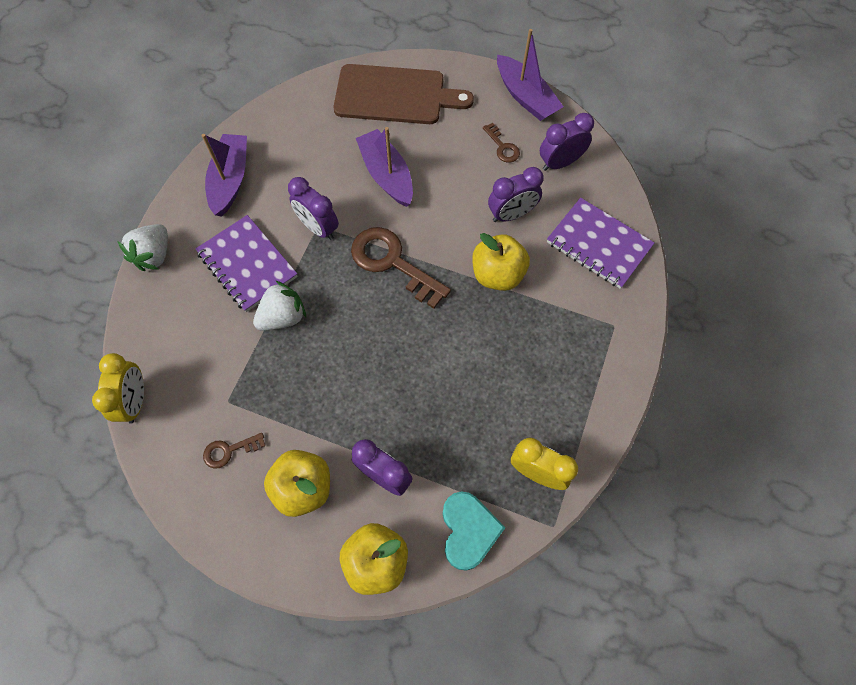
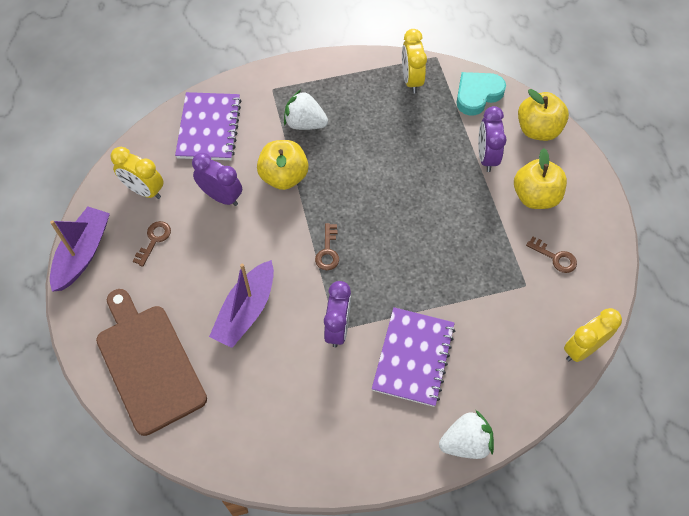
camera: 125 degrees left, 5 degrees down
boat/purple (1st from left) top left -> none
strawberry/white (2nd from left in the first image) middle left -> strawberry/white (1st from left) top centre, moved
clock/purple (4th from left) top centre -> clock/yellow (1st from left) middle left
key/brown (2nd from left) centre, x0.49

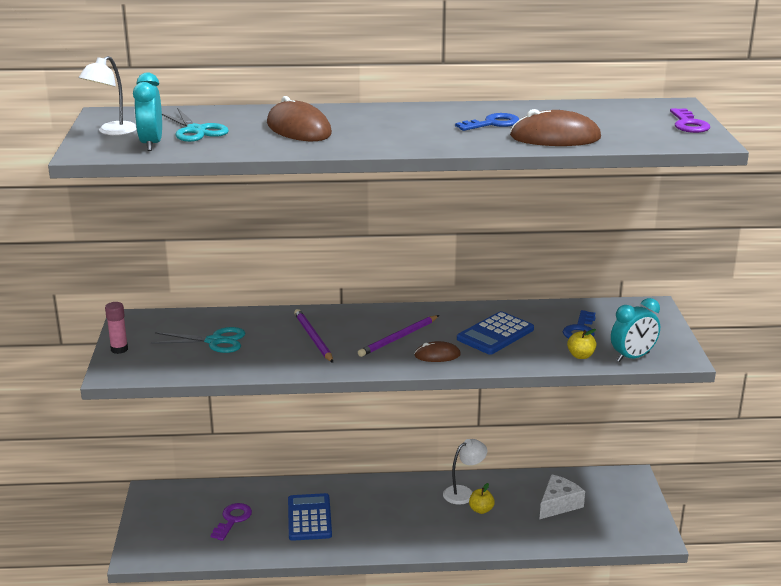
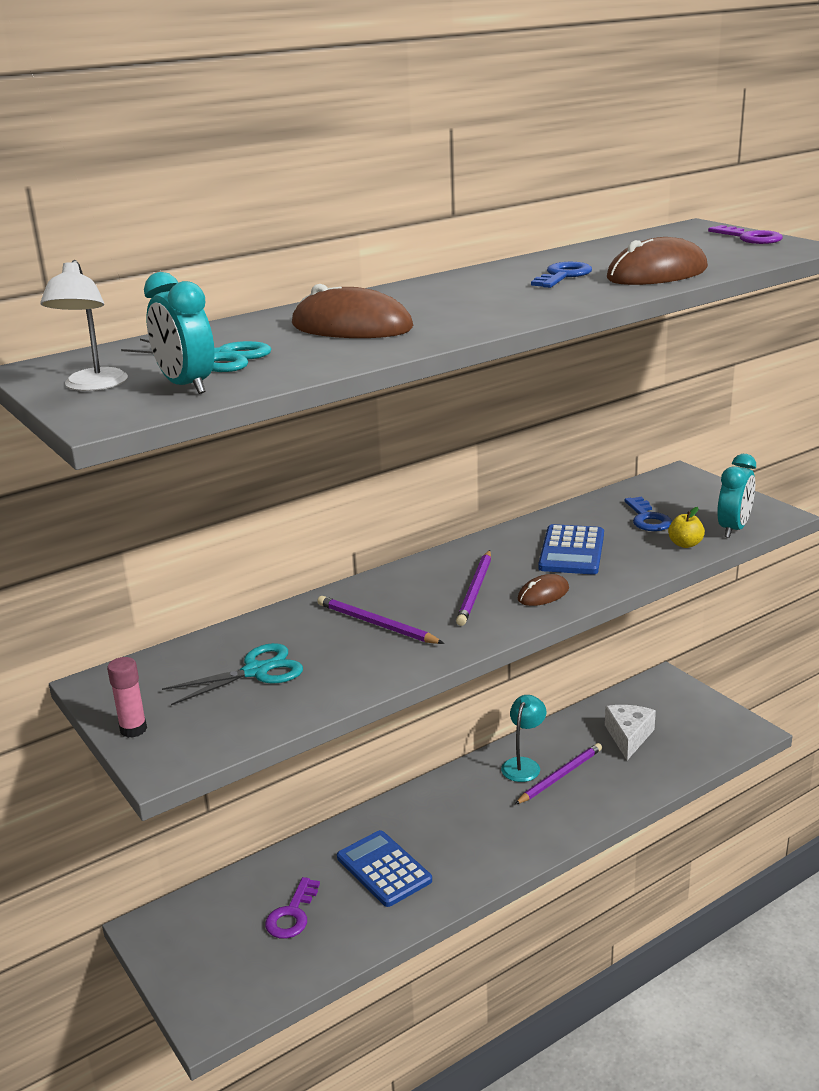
camera: 30 degrees left, 0 degrees up
apple/yellow (1st from left) bottom centre -> pencil/purple (3rd from left) bottom right
lamp/white (2nd from left) bottom centre -> lamp/turquoise bottom centre
key/purple (1st from left) bottom left -> key/purple (1st from left) bottom centre, 150 degrees counterclockwise

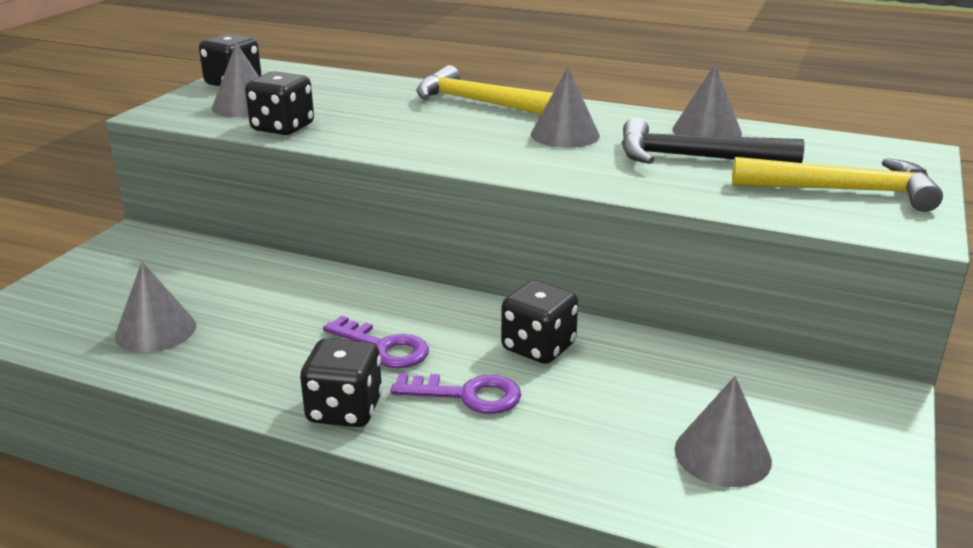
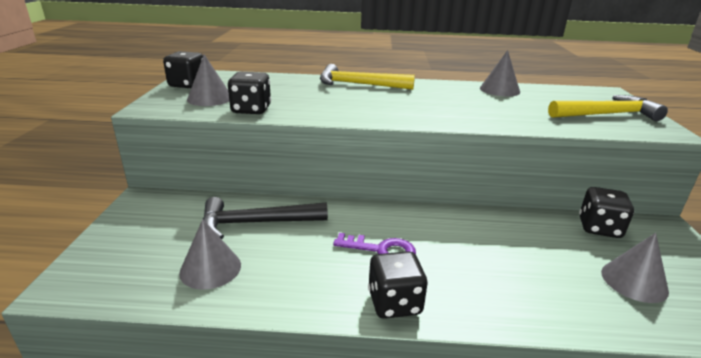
camera: 20 degrees left, 0 degrees up
key/purple (2nd from left) bottom centre -> none
cone/grey (3rd from left) top centre -> none
dice/black (4th from left) centre -> dice/black (4th from left) middle right, moved
hammer/black top right -> hammer/black centre, moved

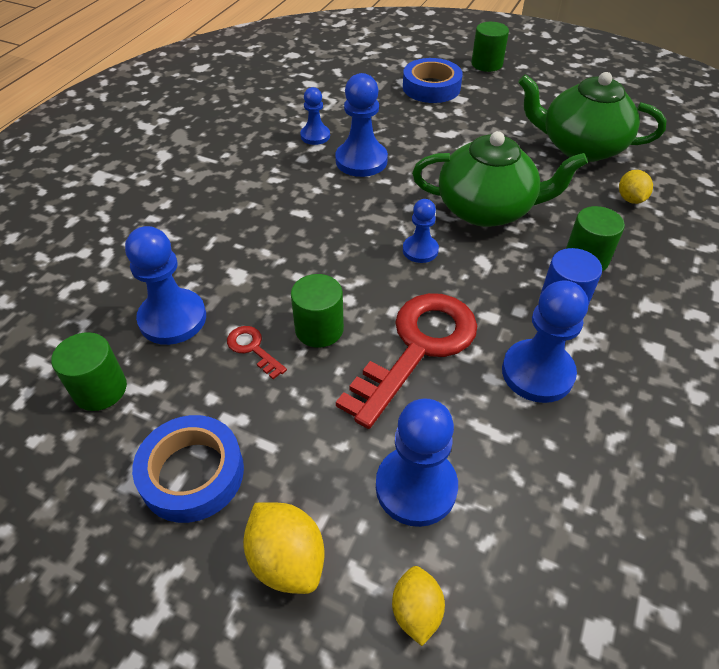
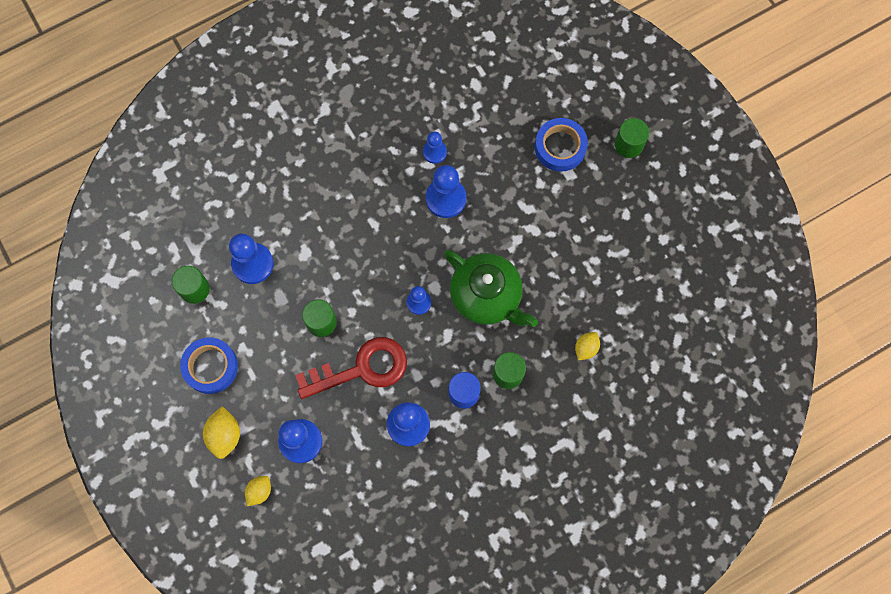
camera: 35 degrees right, 25 degrees up
key/red (1st from left) centre -> none
teapot/green (2nd from left) top right -> none

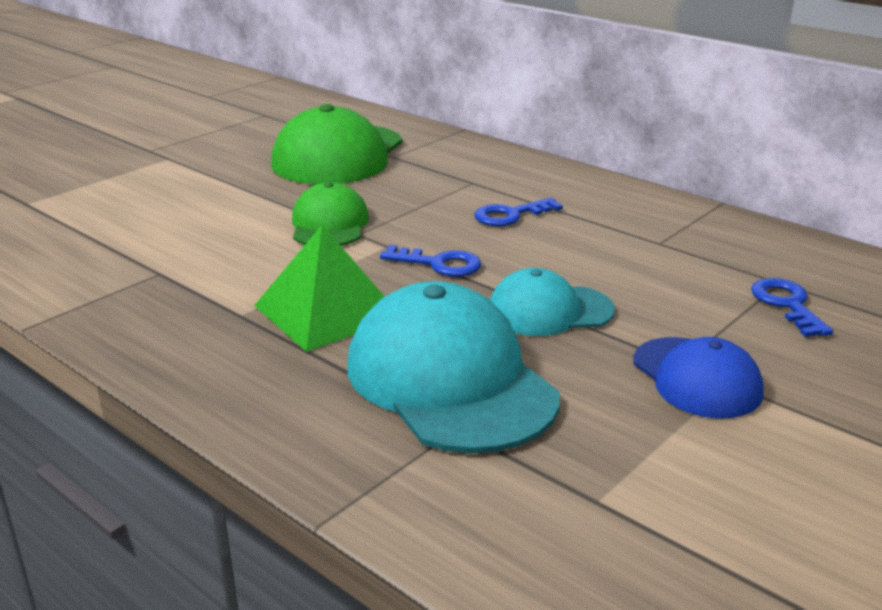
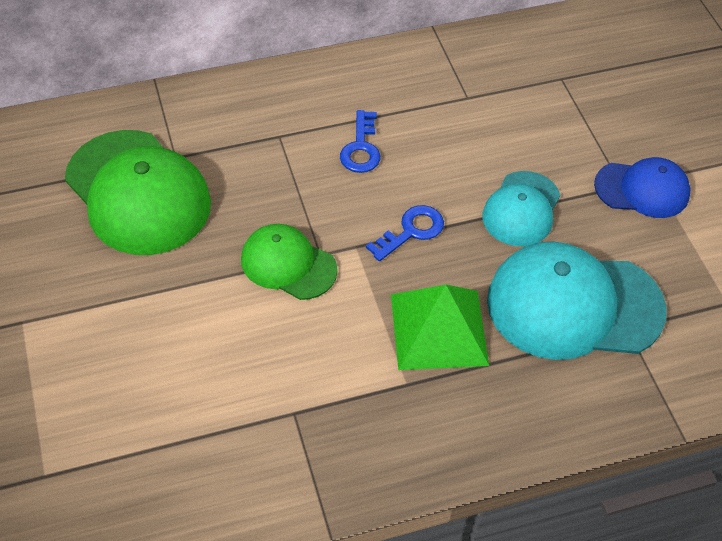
camera: 60 degrees left, 25 degrees up
key/blue (3rd from left) middle right -> none

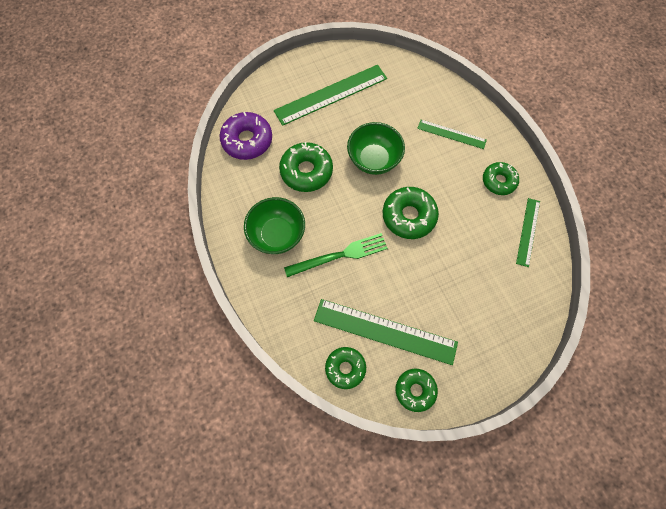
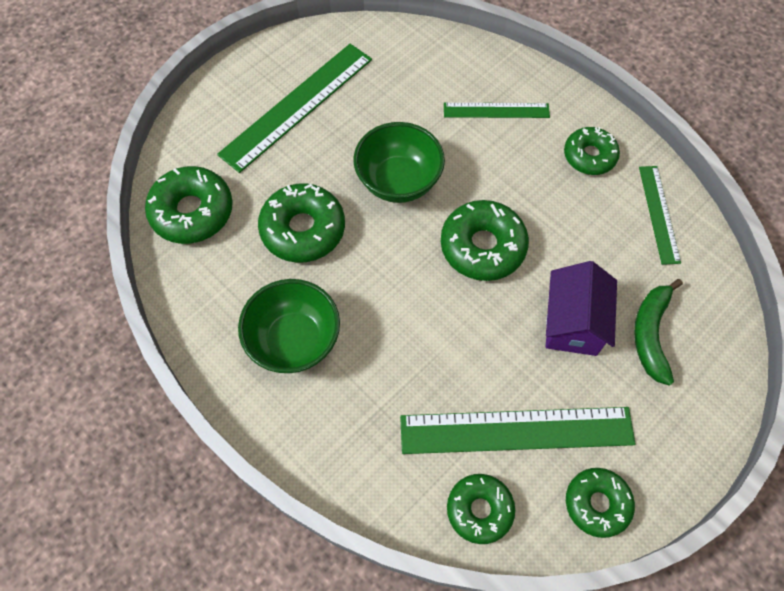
camera: 20 degrees left, 5 degrees down
fork/green centre -> none
none -> house/purple middle right
none -> banana/green middle right
donut/purple top centre -> donut/green (1st from left) middle left

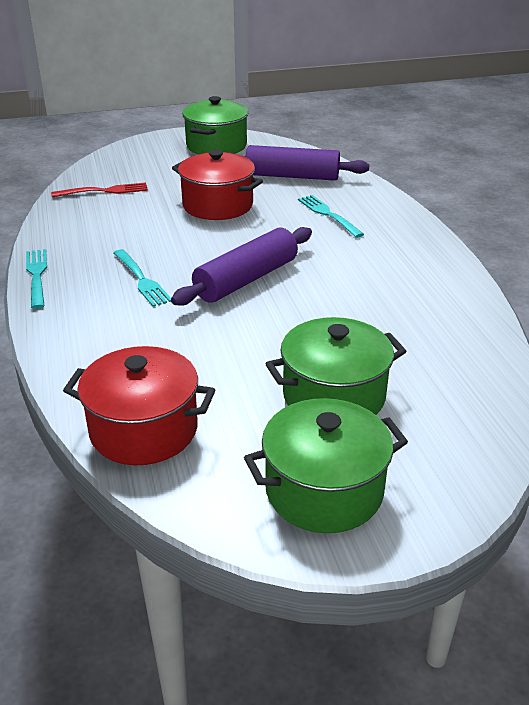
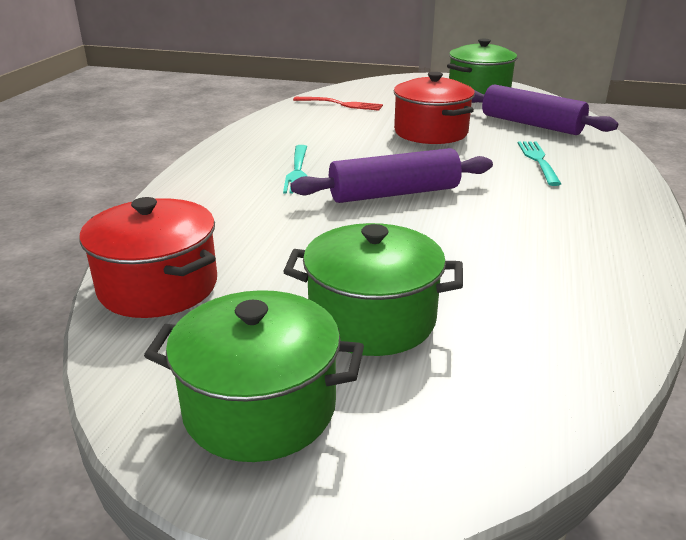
camera: 30 degrees right, 5 degrees down
fork/turquoise (1st from left) middle left -> none

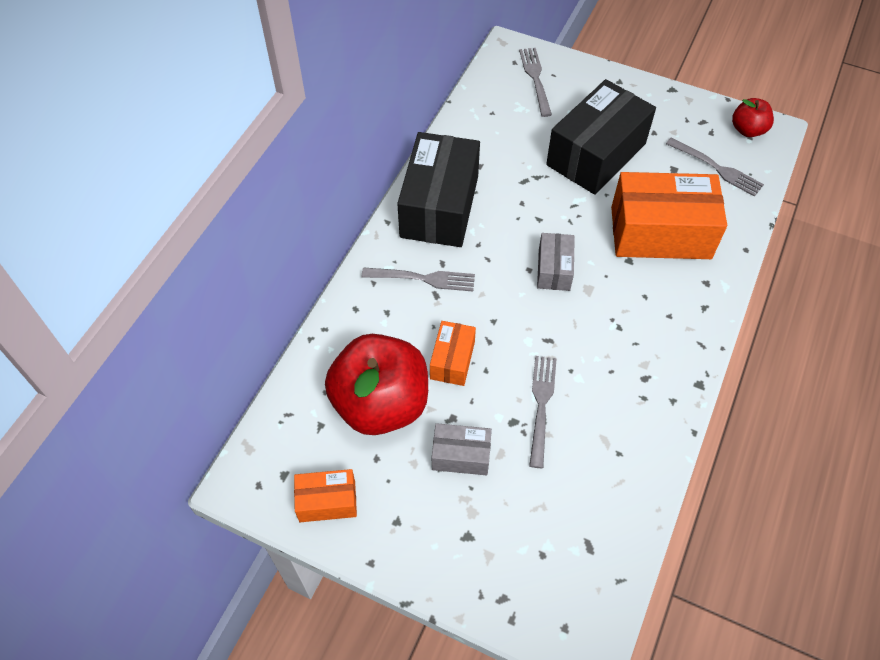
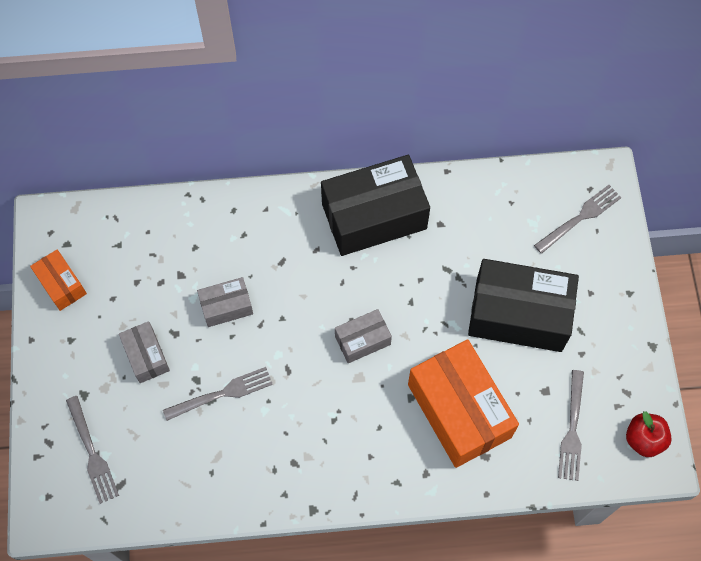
camera: 60 degrees right, 10 degrees up
apple/red (1st from left) centre -> none
fork/grey (1st from left) centre -> fork/grey (1st from left) bottom left, moved
box/orange (2nd from left) centre -> box/grey (2nd from left) middle left

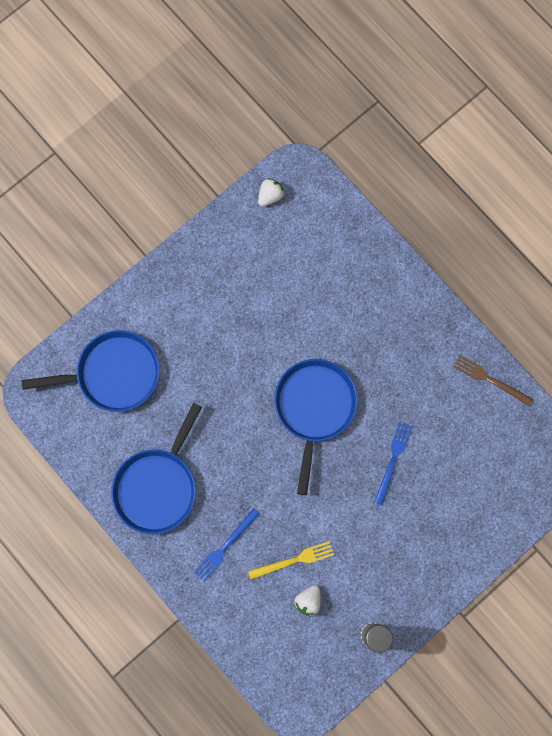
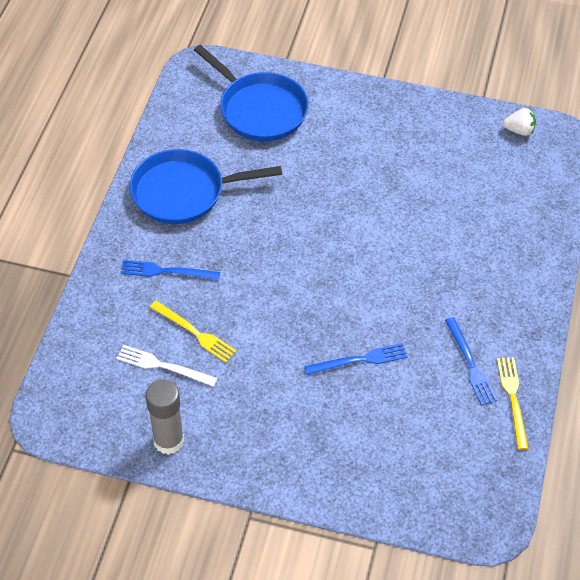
camera: 55 degrees right, 25 degrees down
pan/blue (3rd from left) centre -> none
none -> fork/blue (3rd from left) middle right
strawberry/white (2nd from left) bottom centre -> fork/white middle left
fork/brown middle right -> fork/yellow (2nd from left) bottom right

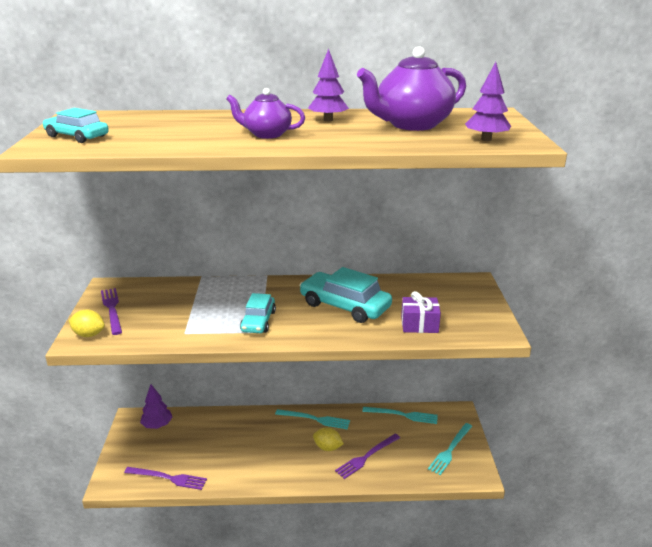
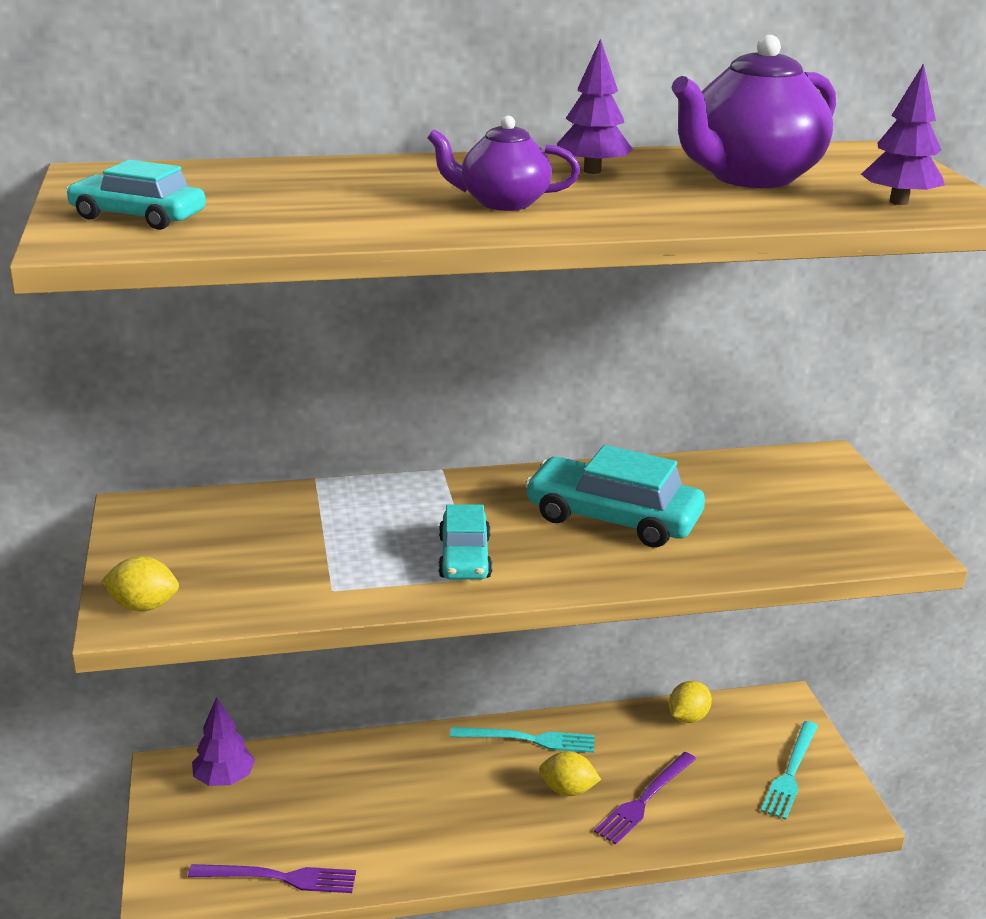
camera: 10 degrees left, 0 degrees up
fork/purple (1st from left) middle left -> none
gift/purple centre -> none
fork/turquoise (2nd from left) bottom centre -> lemon/yellow (3rd from left) bottom right

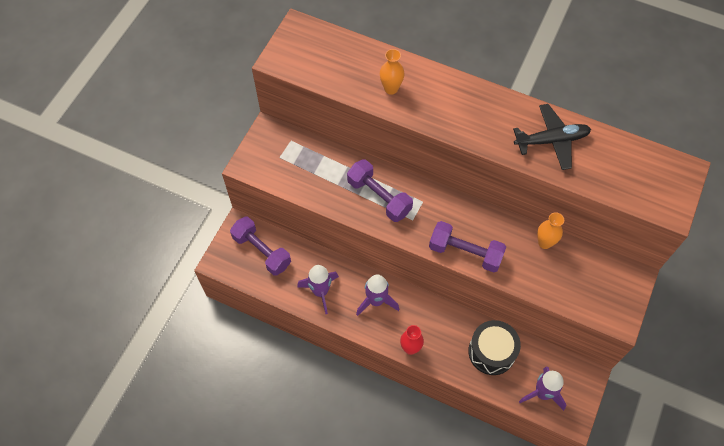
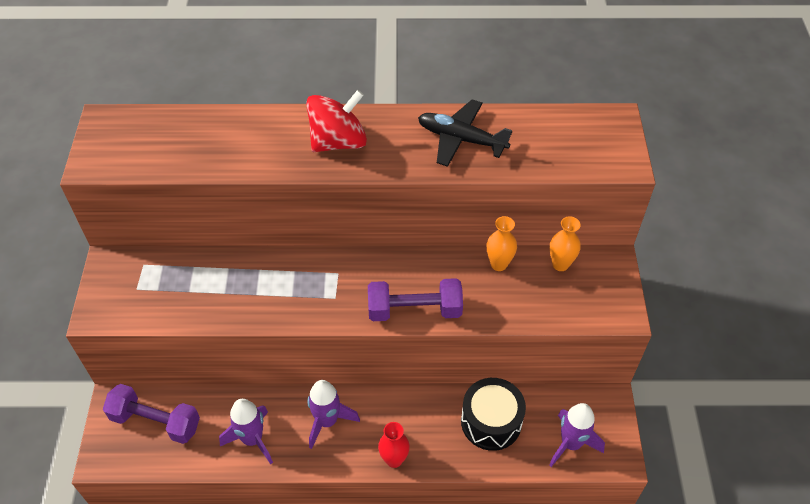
camera: 25 degrees left, 10 degrees down
dumbbell/purple (2nd from left) centre -> none
none -> spinning top/red top centre
vase/orange (1st from left in the first image) top centre -> vase/orange (2nd from left) middle right, moved
plane/black top right -> plane/black top centre, 120 degrees counterclockwise

